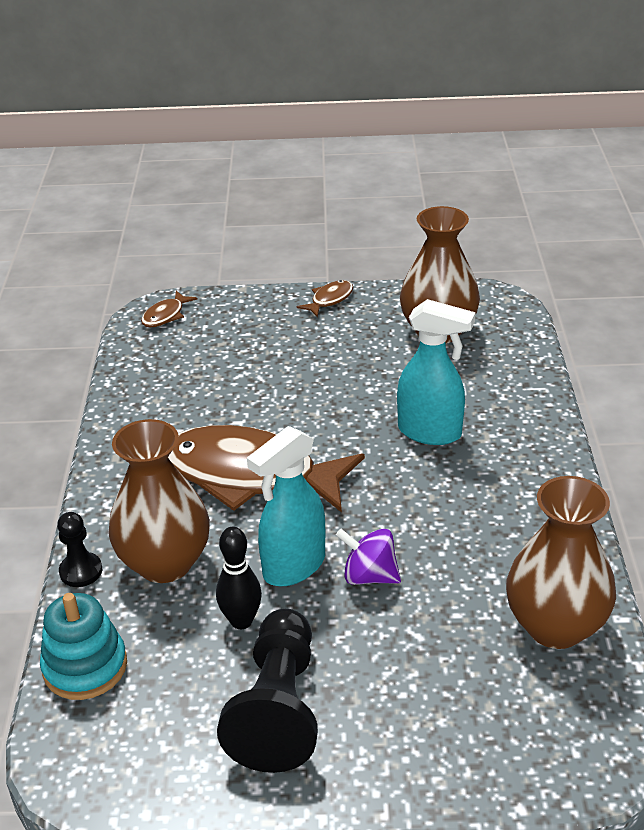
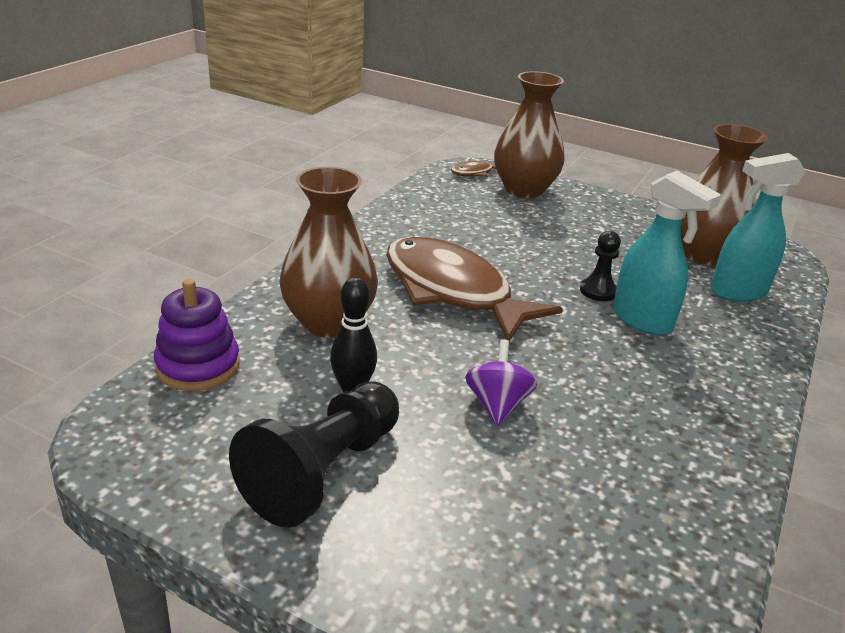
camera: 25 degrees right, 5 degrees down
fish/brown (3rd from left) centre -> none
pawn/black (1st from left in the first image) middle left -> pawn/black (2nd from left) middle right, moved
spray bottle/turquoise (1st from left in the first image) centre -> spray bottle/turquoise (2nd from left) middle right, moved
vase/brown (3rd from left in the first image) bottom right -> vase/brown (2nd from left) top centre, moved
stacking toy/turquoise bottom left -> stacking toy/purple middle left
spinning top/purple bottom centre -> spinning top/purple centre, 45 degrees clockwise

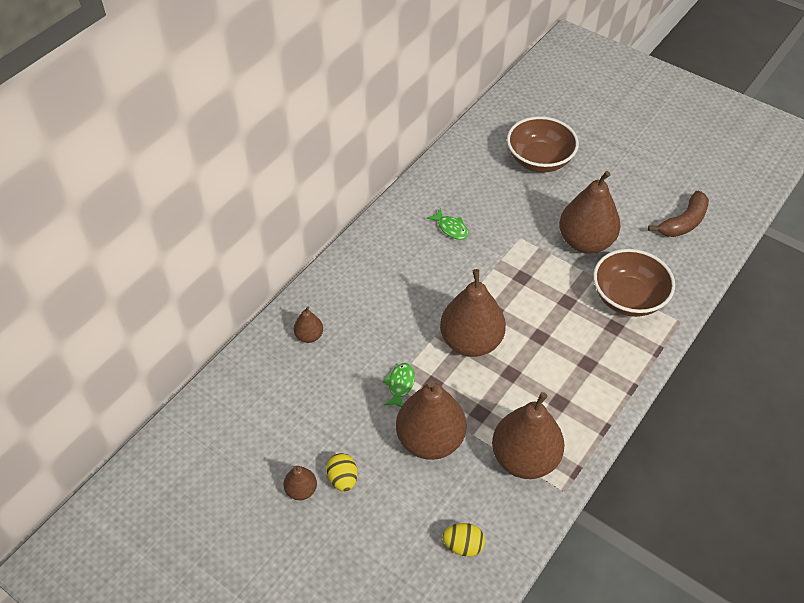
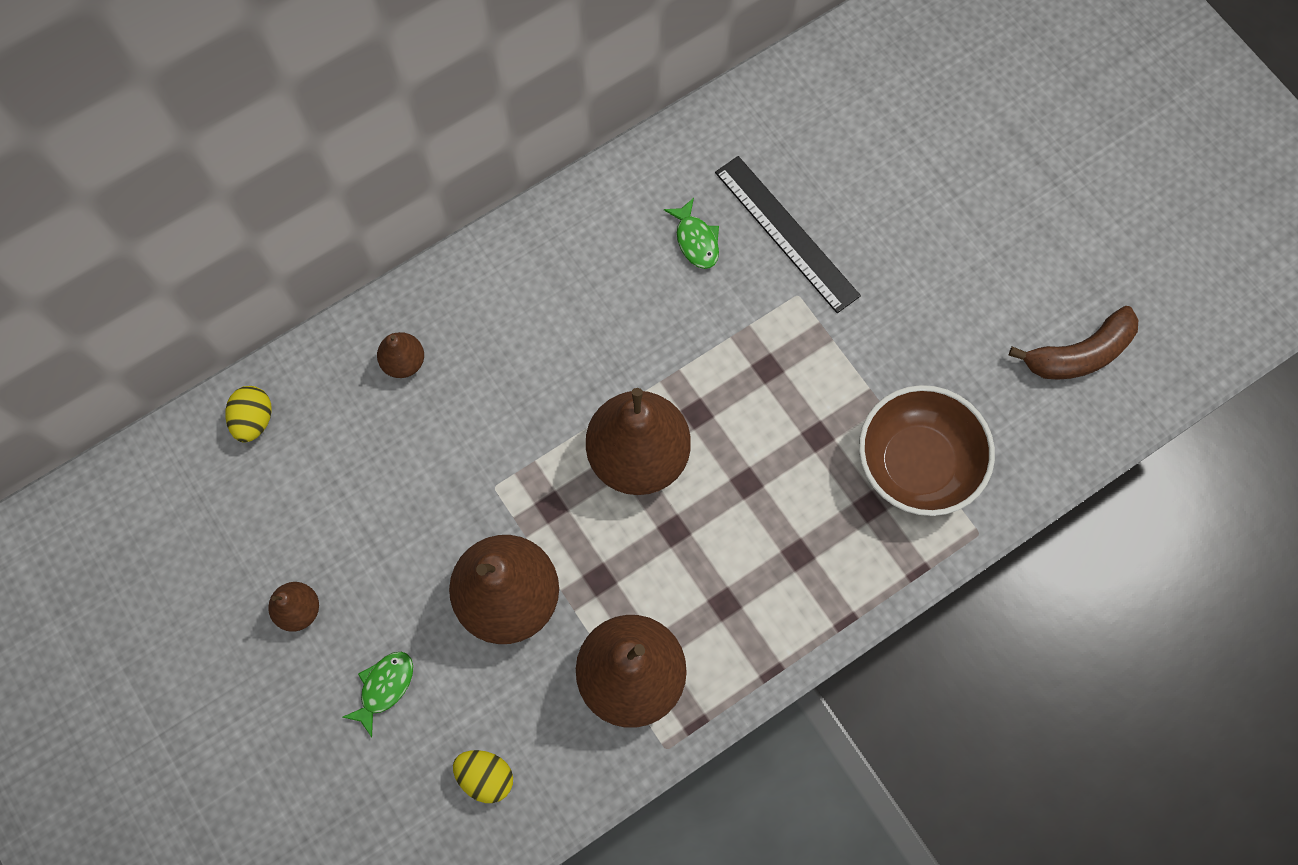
camera: 20 degrees right, 20 degrees up
bowl/brown (1st from left) top right -> none
pear/brown (6th from left) middle right -> none
none -> ruler/black top centre
egg/yellow (1st from left) bottom centre -> egg/yellow (1st from left) middle left, moved
fish/green (1st from left) centre -> fish/green (1st from left) bottom left, moved

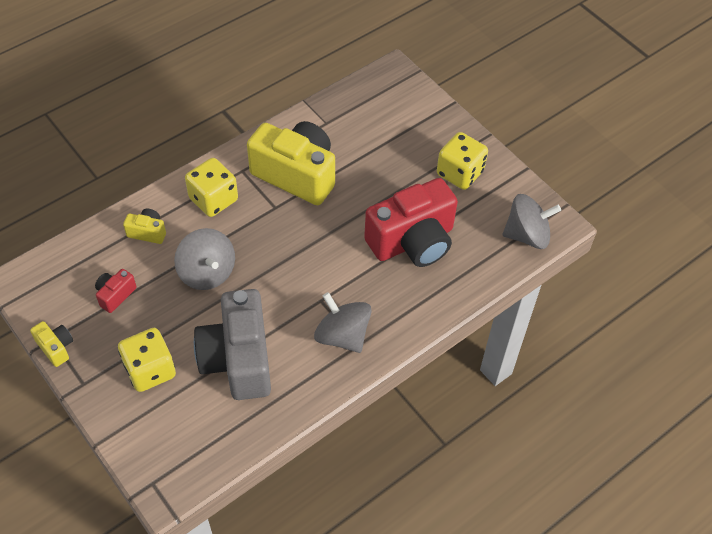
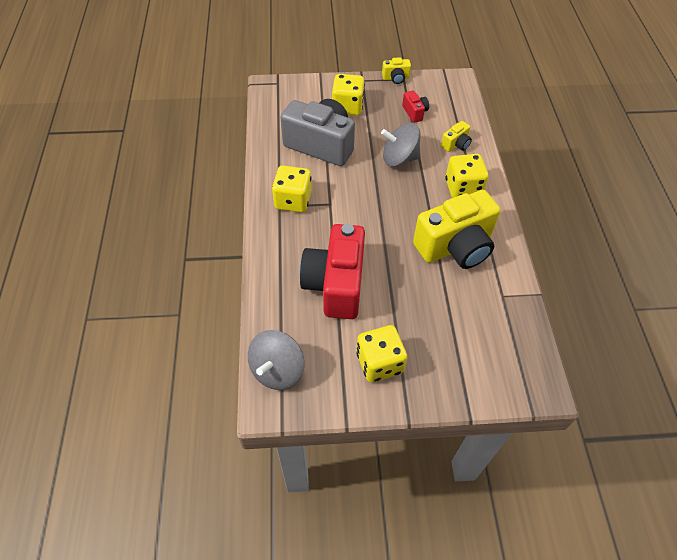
camera: 125 degrees right, 0 degrees up
spinning top/grey (2nd from left) centre -> dice/yellow (1st from left) centre

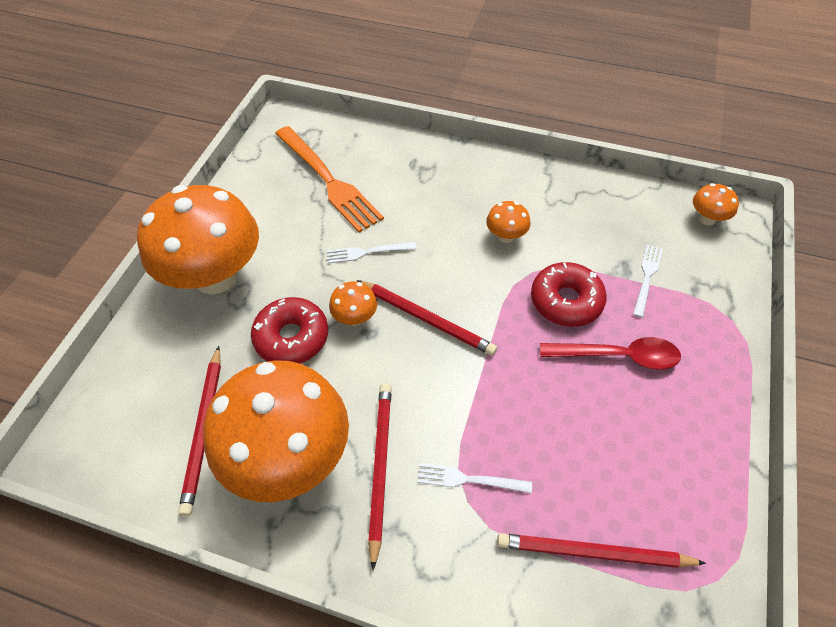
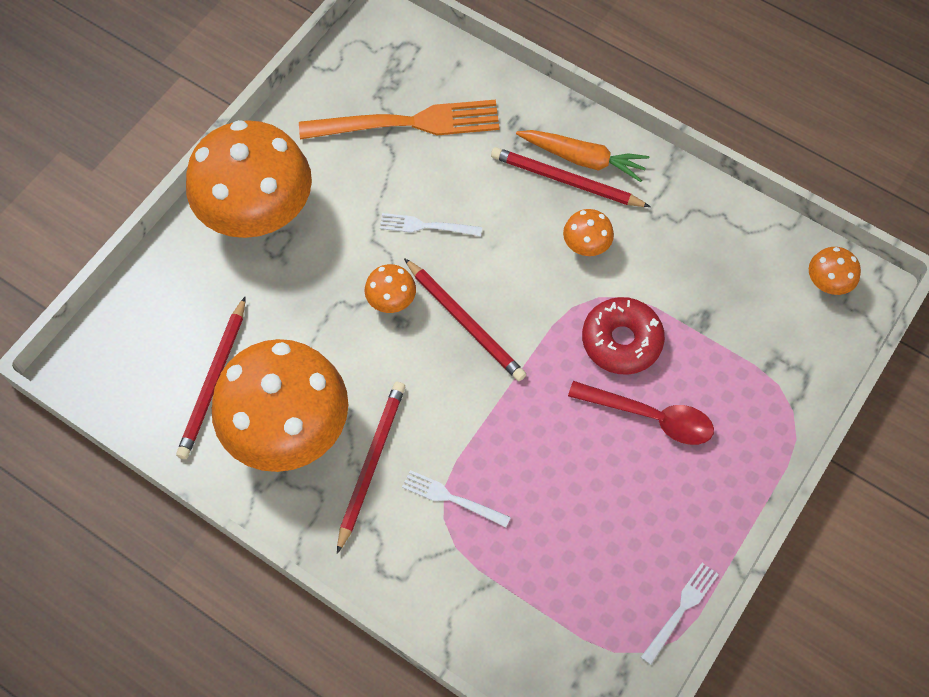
camera: 15 degrees right, 10 degrees up
donut/red (1st from left) centre -> none
none -> carrot/orange top centre
pencil/red (4th from left) bottom right -> pencil/red (4th from left) top centre, moved
fork/white (3rd from left) middle right -> fork/white (3rd from left) bottom right, moved
fork/orange top centre, 75 degrees counterclockwise

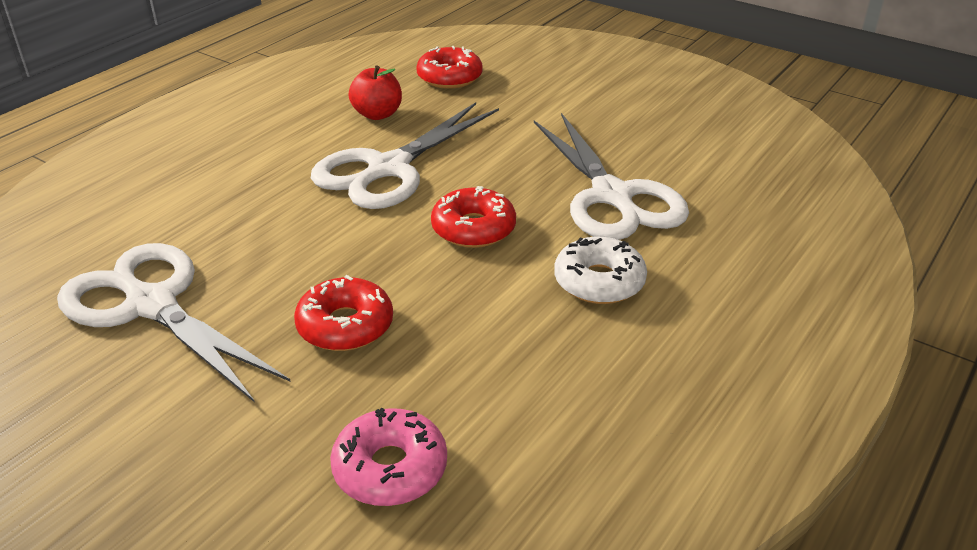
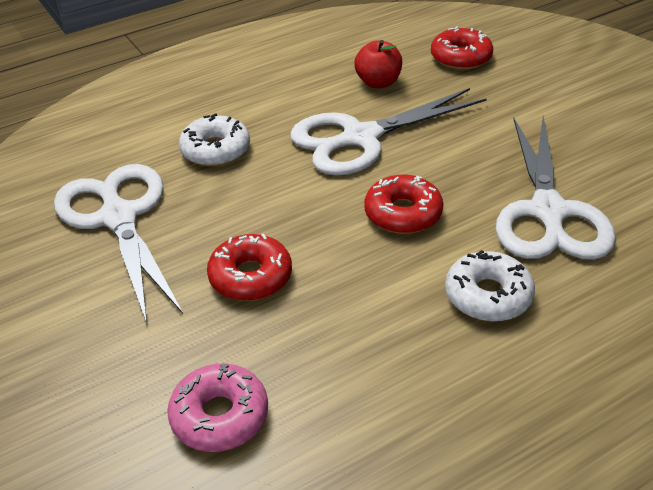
camera: 25 degrees right, 5 degrees up
none -> donut/white (1st from left) top left

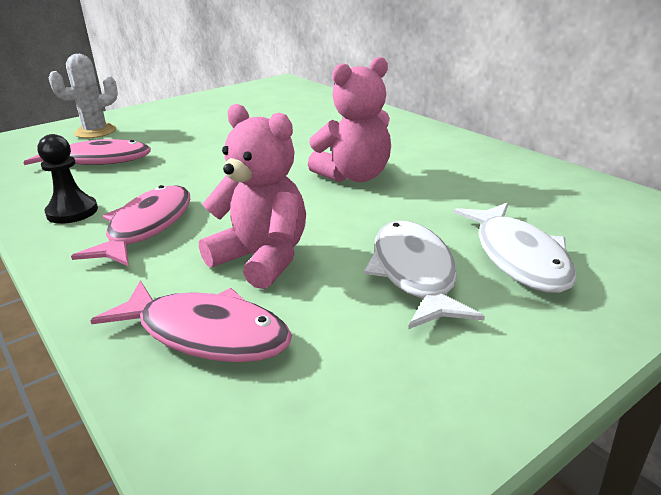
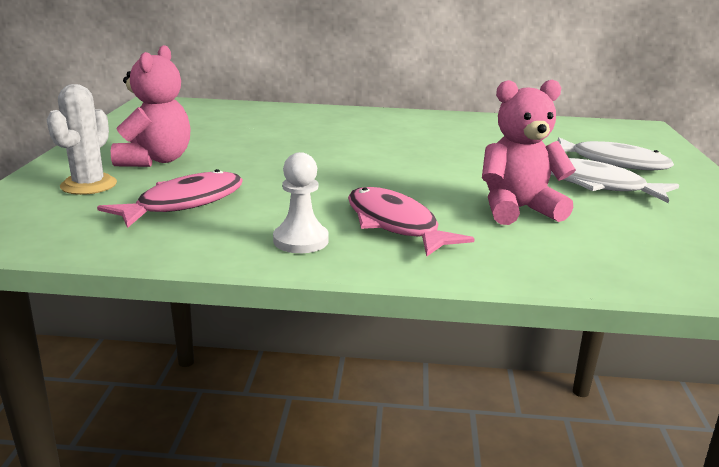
camera: 50 degrees left, 5 degrees down
fish/pink (3rd from left) middle left -> none
teddy bear/pink (2nd from left in the first image) top centre -> teddy bear/pink (1st from left) top left, moved
pawn/black middle left -> pawn/white centre

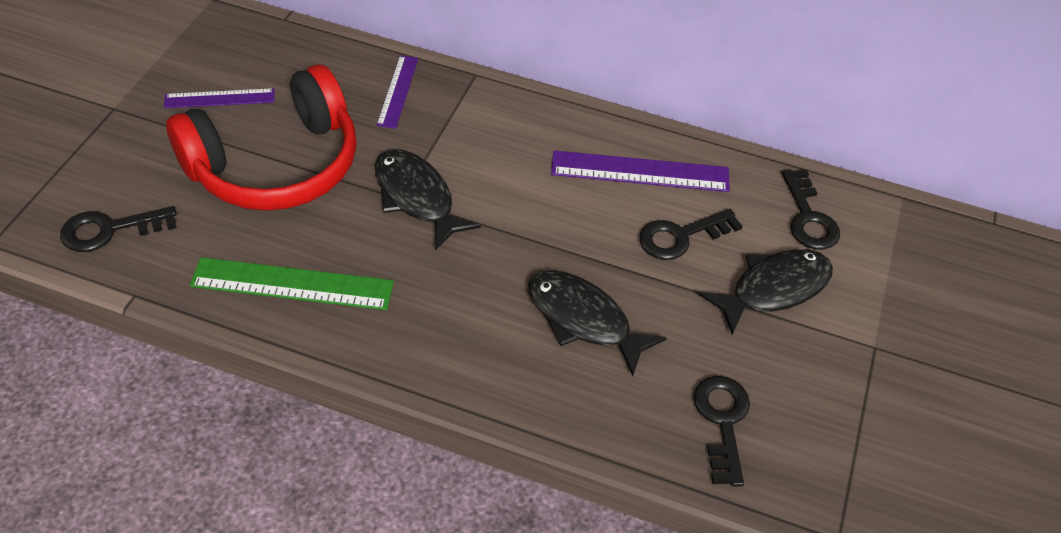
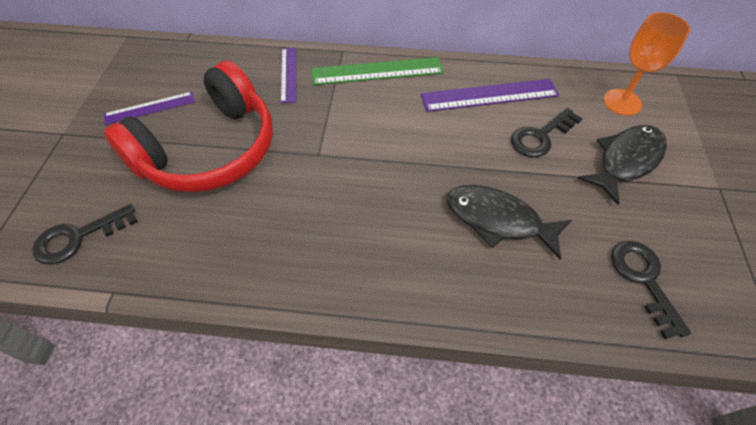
camera: 10 degrees left, 5 degrees up
fish/black (1st from left) centre -> none
ruler/green middle left -> ruler/green top centre, moved
key/black (4th from left) middle right -> goblet/orange top right

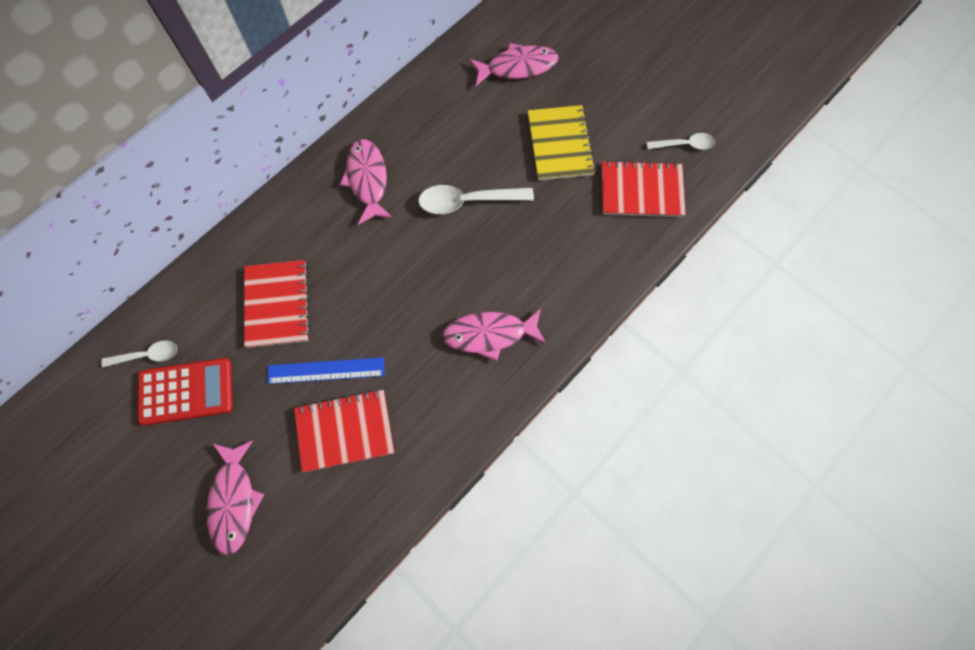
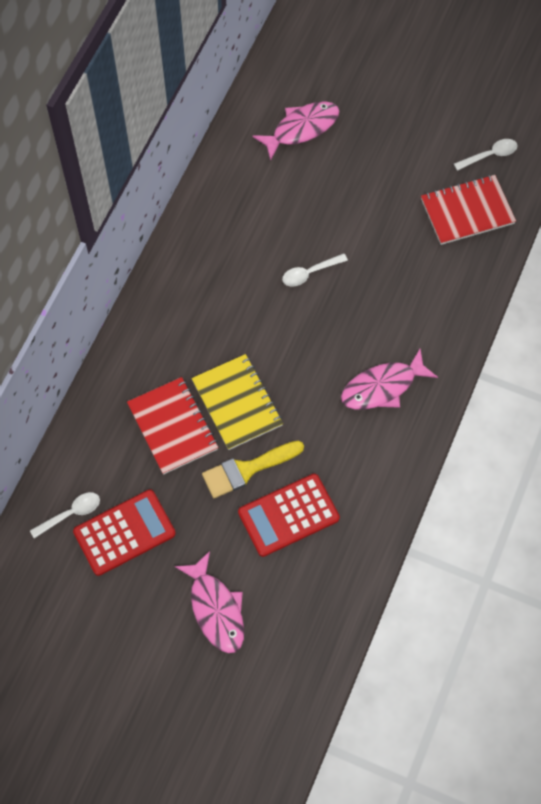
camera: 20 degrees left, 5 degrees down
fish/pink (2nd from left) top centre -> none
notebook/yellow top centre -> notebook/yellow centre, moved
ruler/blue centre -> brush/yellow centre
notebook/red (2nd from left) centre -> calculator/red (2nd from left) centre
spoon/white (2nd from left) top centre -> spoon/white (2nd from left) centre, x0.61

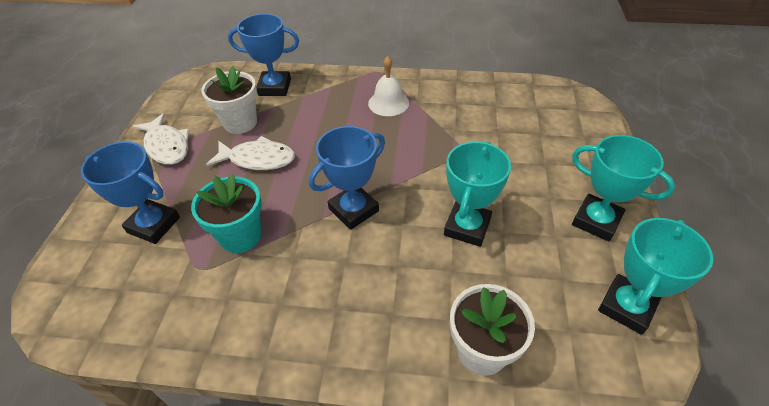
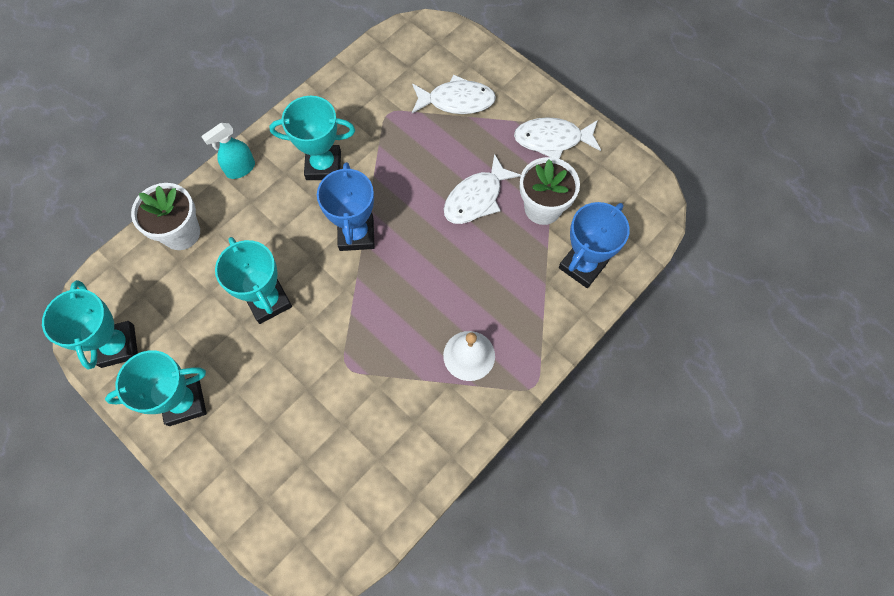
camera: 125 degrees right, 20 degrees up
flower pot/turquoise middle left -> none
none -> spray bottle/turquoise top left
none -> trophy/turquoise (4th from left) top centre
trophy/blue (1st from left) middle left -> fish/white (1st from left) top centre

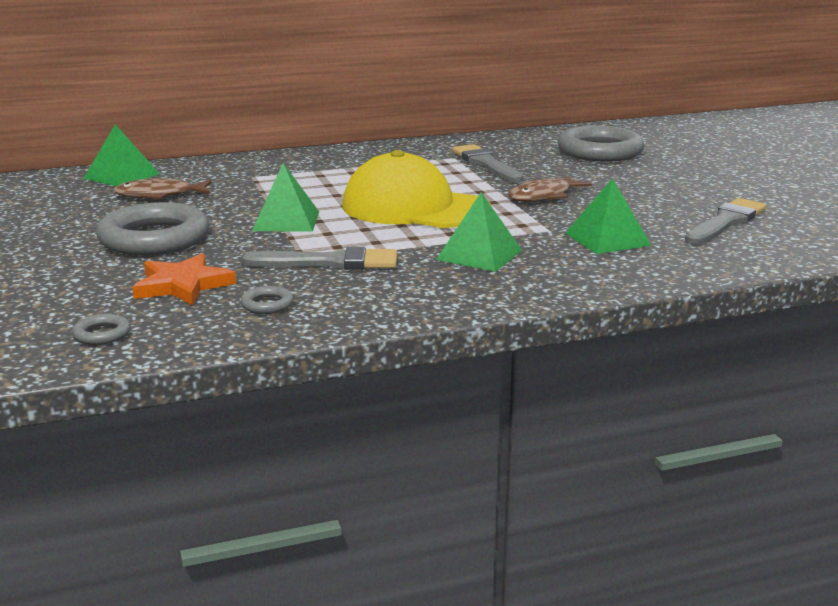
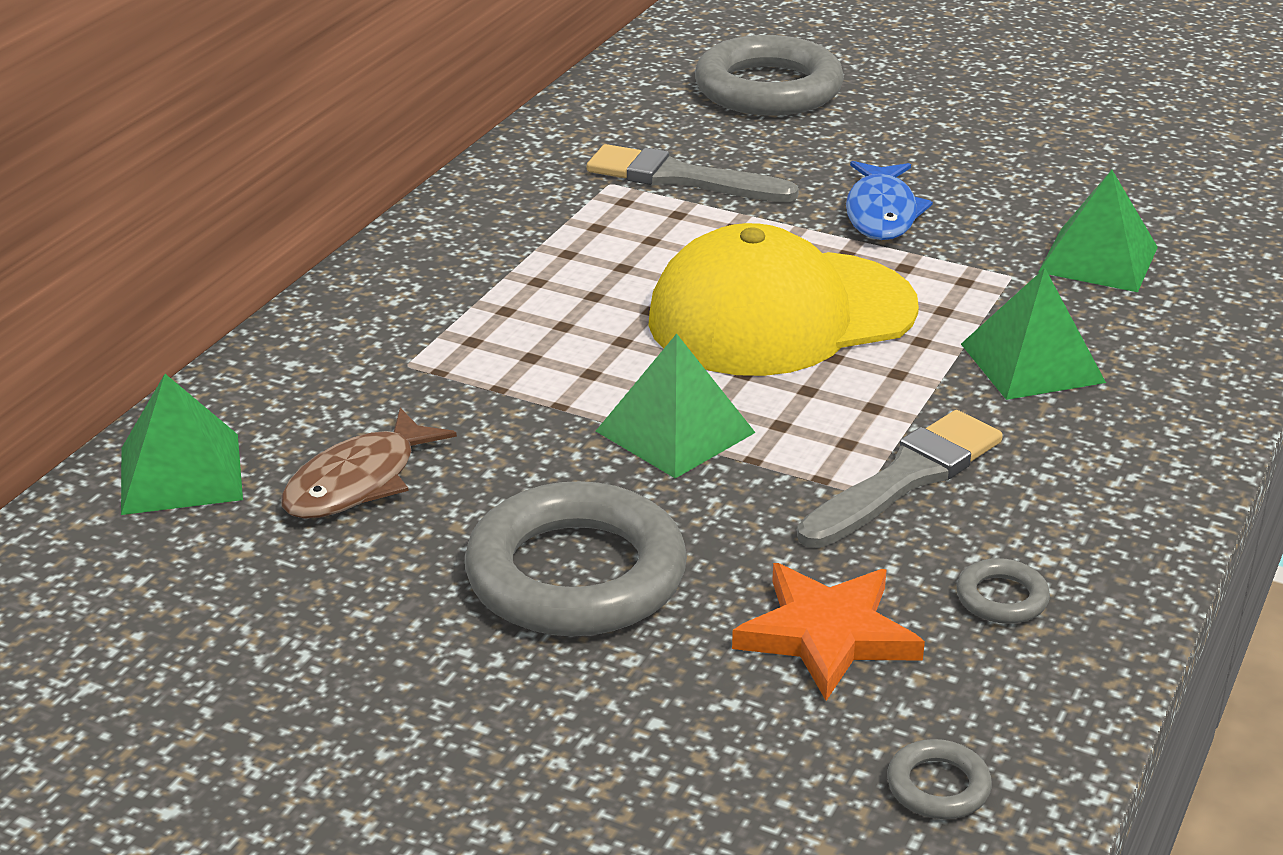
camera: 45 degrees left, 10 degrees up
brush/grey (3rd from left) middle right -> none
fish/brown (2nd from left) top centre -> fish/blue top right

